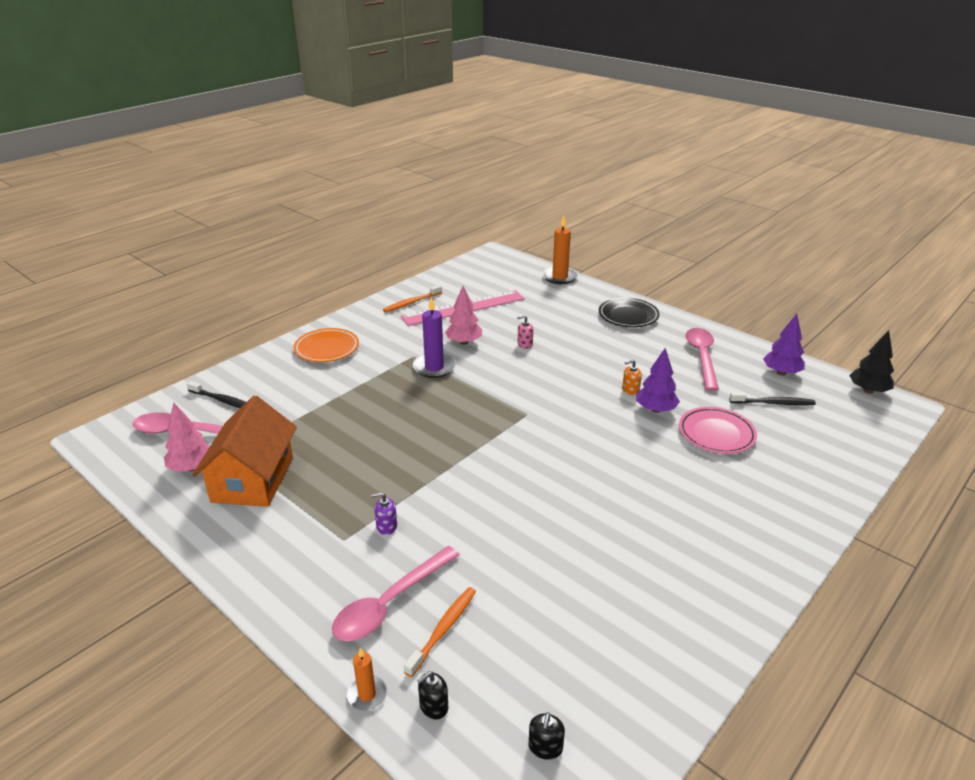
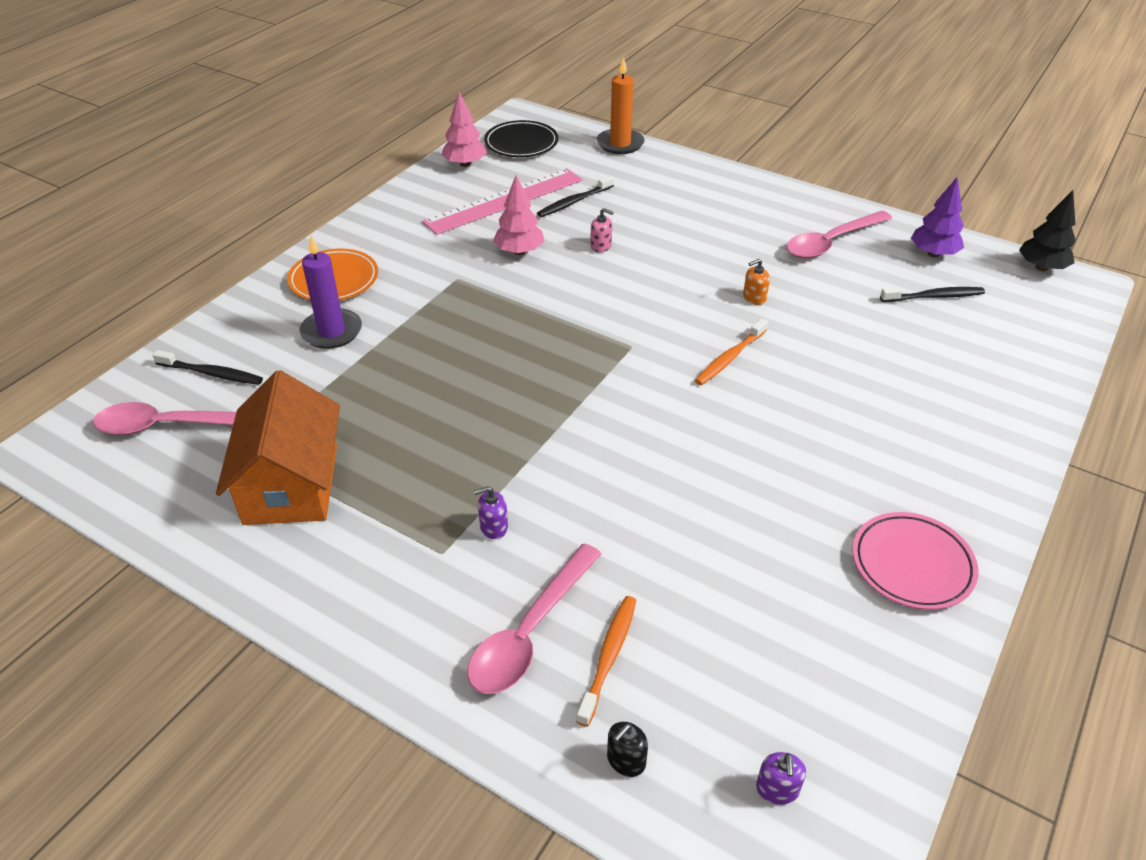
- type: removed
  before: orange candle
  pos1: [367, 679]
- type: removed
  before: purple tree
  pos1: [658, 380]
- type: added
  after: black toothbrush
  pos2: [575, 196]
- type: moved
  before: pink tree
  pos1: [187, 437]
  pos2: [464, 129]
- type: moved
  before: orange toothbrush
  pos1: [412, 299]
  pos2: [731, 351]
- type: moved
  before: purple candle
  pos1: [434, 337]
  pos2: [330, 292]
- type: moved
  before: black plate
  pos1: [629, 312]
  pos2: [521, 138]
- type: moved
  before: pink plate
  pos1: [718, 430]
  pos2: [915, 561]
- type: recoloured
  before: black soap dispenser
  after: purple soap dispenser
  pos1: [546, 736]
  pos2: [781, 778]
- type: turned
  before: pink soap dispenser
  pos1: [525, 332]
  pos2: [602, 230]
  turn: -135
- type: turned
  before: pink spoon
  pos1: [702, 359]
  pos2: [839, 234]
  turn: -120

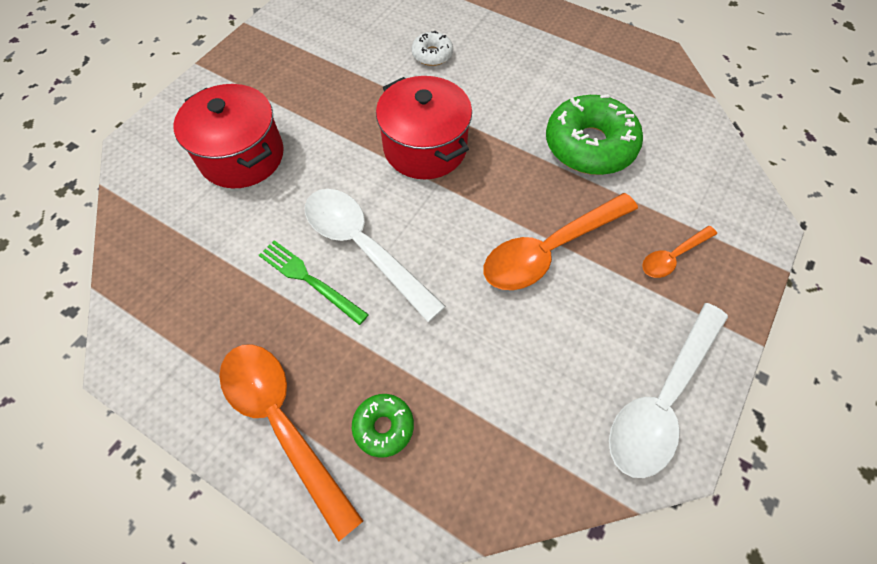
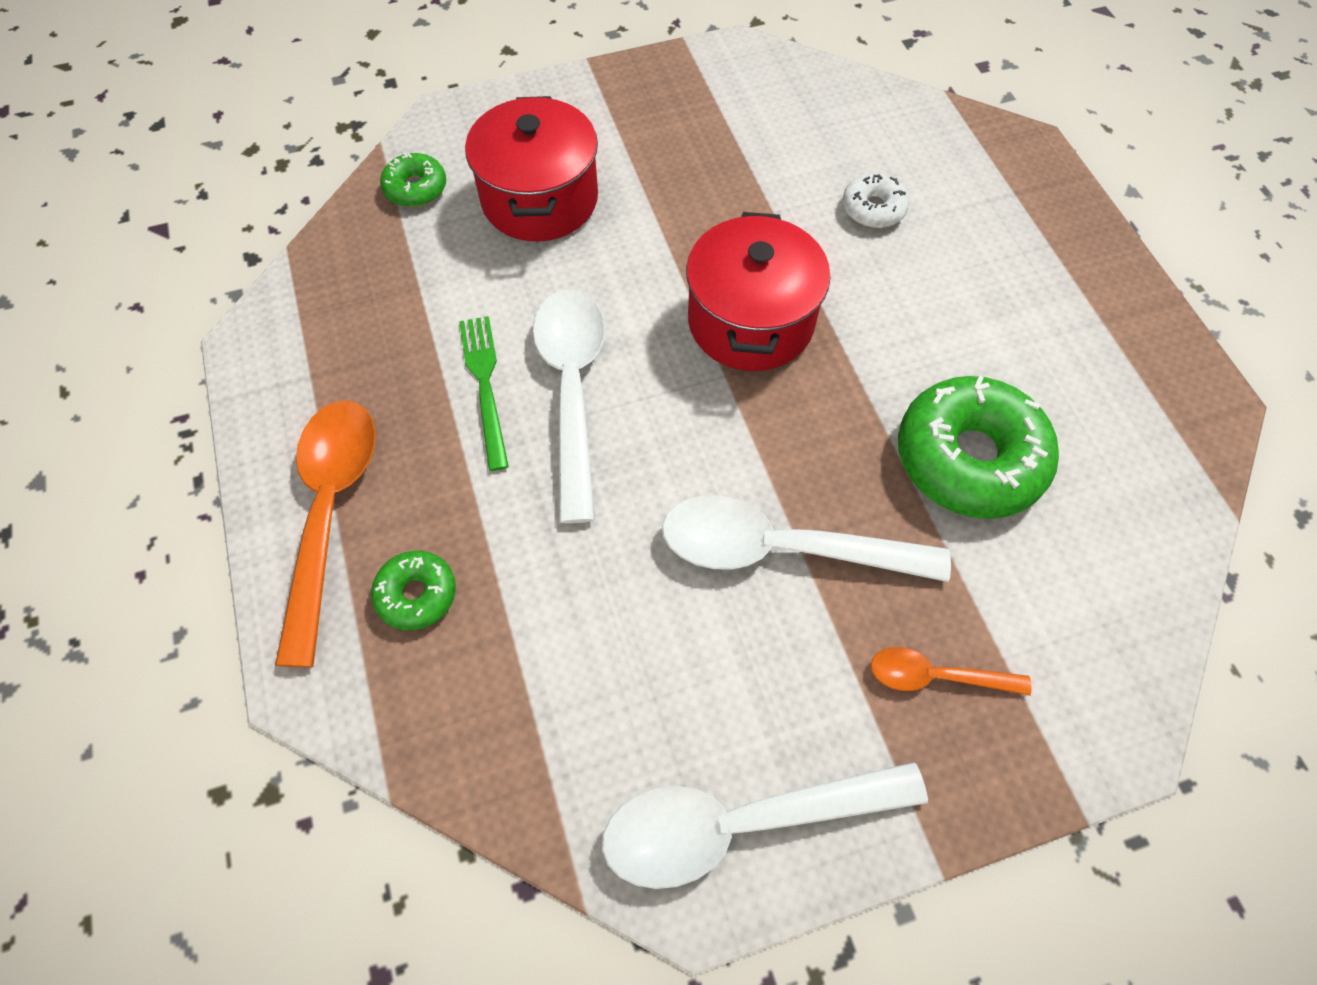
- type: added
  after: green donut
  pos2: [413, 180]
- type: recoloured
  before: orange spoon
  after: white spoon
  pos1: [561, 241]
  pos2: [806, 538]

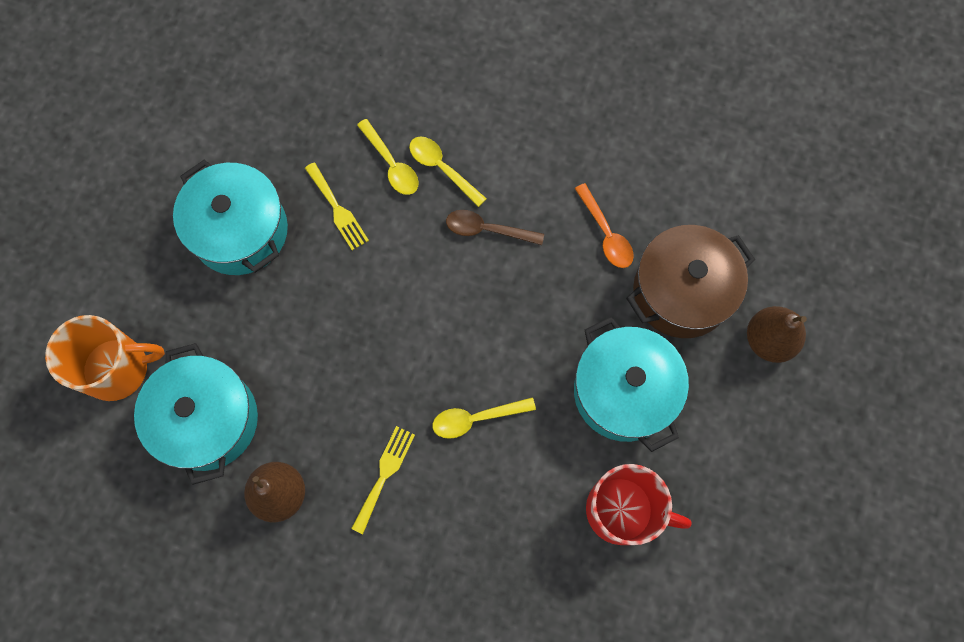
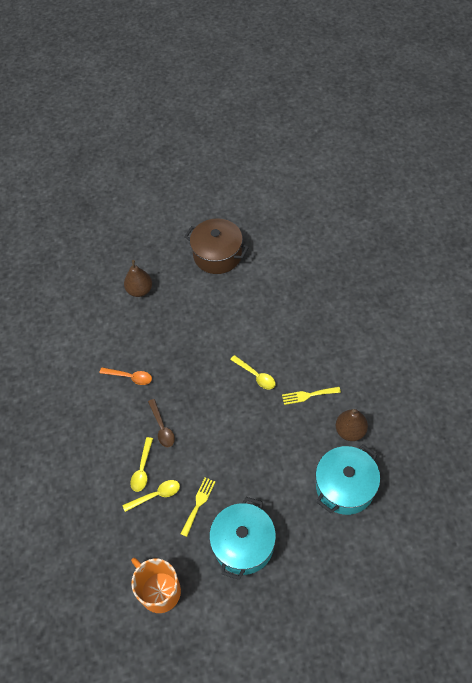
- type: removed
  before: turquoise pot
  pos1: [631, 384]
- type: removed
  before: red mug
  pos1: [639, 504]
- type: moved
  before: orange mug
  pos1: [105, 358]
  pos2: [156, 585]
- type: moved
  before: brown pot
  pos1: [690, 281]
  pos2: [216, 246]
- type: turned
  before: yellow spoon
  pos1: [388, 157]
  pos2: [151, 496]
  turn: 45
- type: turned
  before: orange spoon
  pos1: [604, 225]
  pos2: [125, 376]
  turn: 75

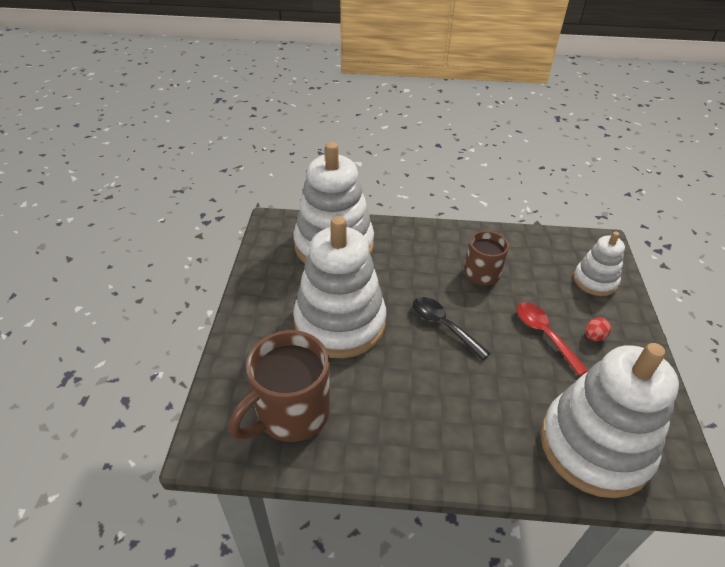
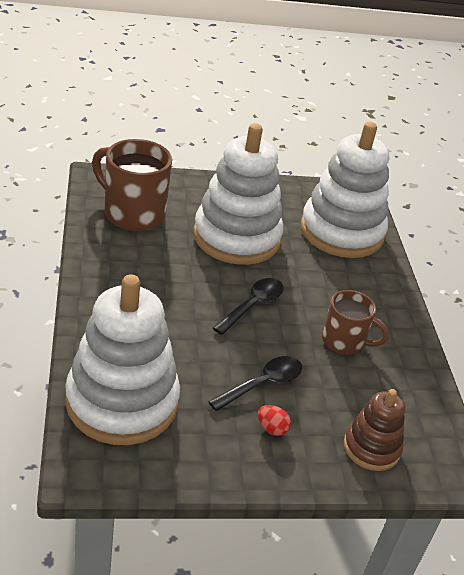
- type: recoloured
  before: red spoon
  after: black spoon
  pos1: [553, 339]
  pos2: [255, 383]
- type: recoloured
  before: white stacking toy
  after: brown stacking toy
  pos1: [599, 263]
  pos2: [374, 430]

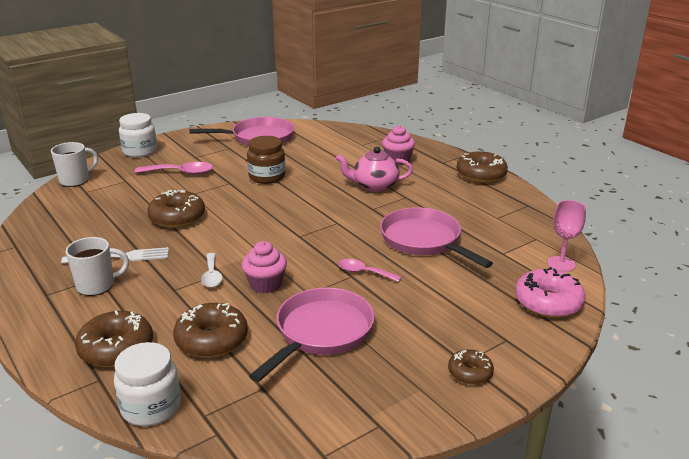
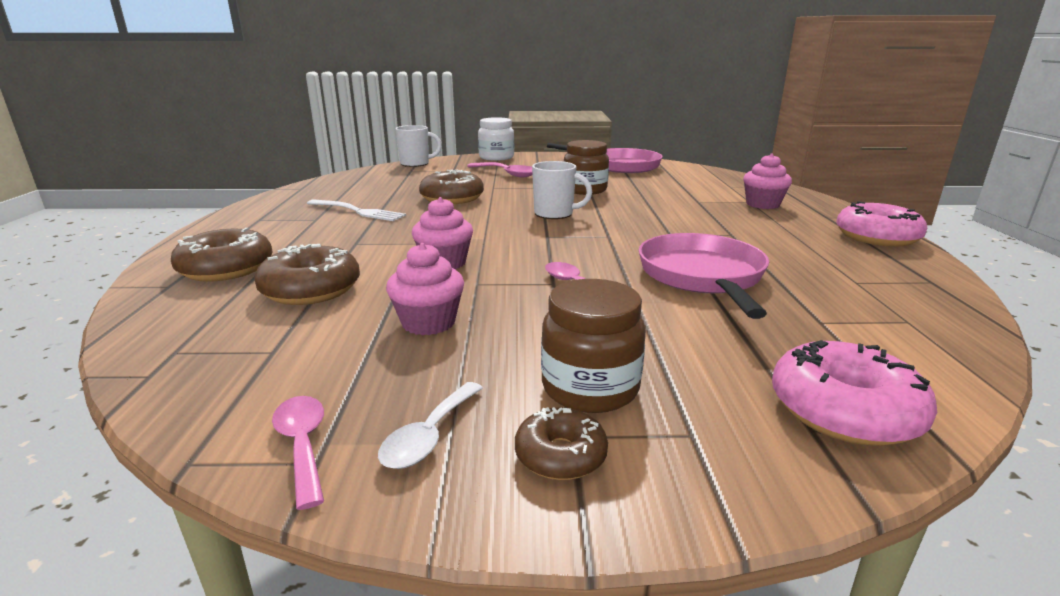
- type: removed
  before: white jar
  pos1: [147, 384]
- type: removed
  before: pink teapot
  pos1: [374, 169]
- type: removed
  before: pink goblet
  pos1: [566, 236]
- type: added
  after: pink spoon
  pos2: [298, 453]
- type: added
  after: brown jar
  pos2: [593, 346]
- type: moved
  before: white mug
  pos1: [97, 266]
  pos2: [562, 190]
- type: moved
  before: white spoon
  pos1: [212, 270]
  pos2: [430, 425]
- type: replaced
  before: pink pan
  after: pink cupcake
  pos1: [312, 334]
  pos2: [425, 289]
- type: recoloured
  before: brown donut
  after: pink donut
  pos1: [482, 167]
  pos2: [881, 224]

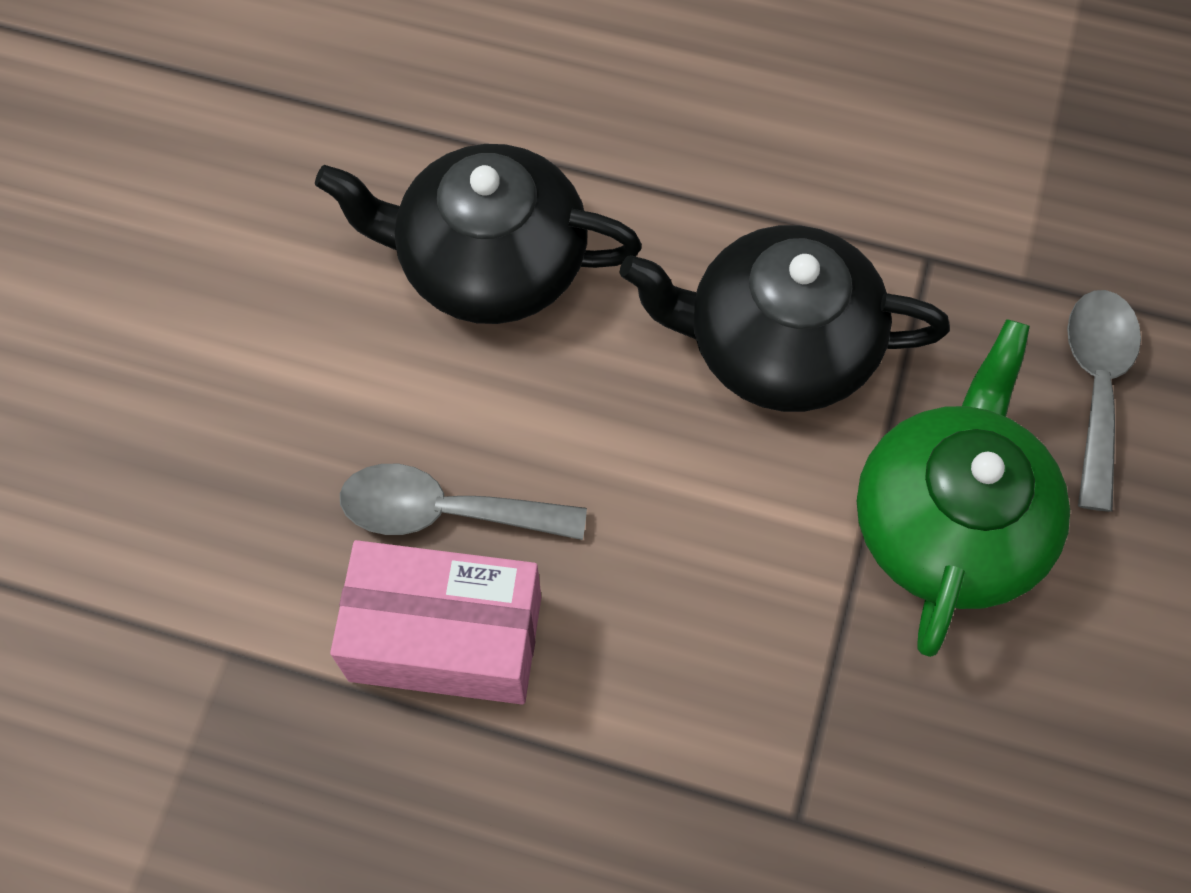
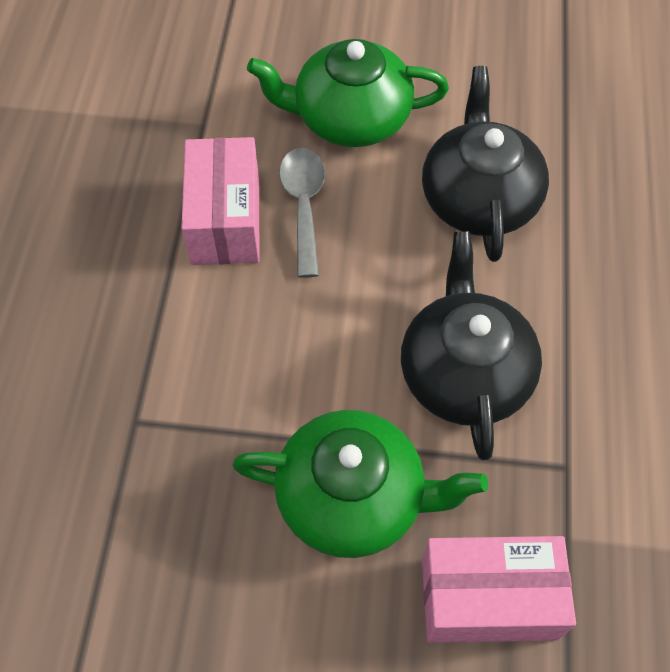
- type: added
  after: green teapot
  pos2: [348, 93]
- type: replaced
  before: grey spoon
  after: pink box
  pos1: [1104, 401]
  pos2: [499, 589]

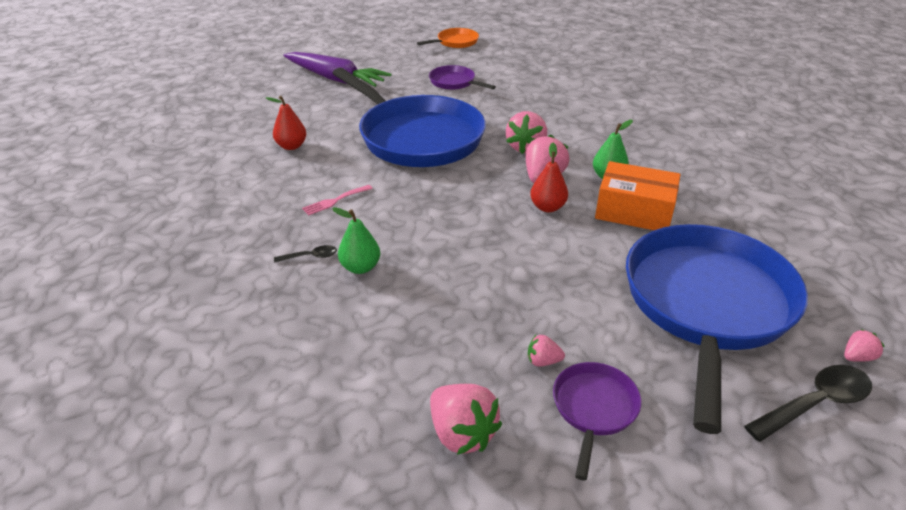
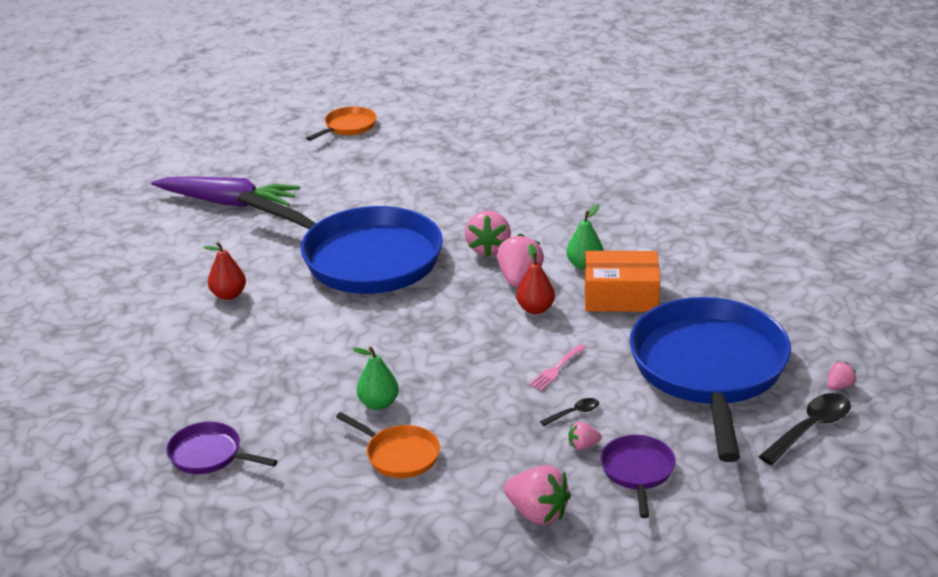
- type: added
  after: orange pan
  pos2: [388, 445]
- type: moved
  before: black spoon
  pos1: [305, 254]
  pos2: [569, 412]
- type: moved
  before: pink fork
  pos1: [337, 200]
  pos2: [557, 367]
- type: moved
  before: purple pan
  pos1: [462, 77]
  pos2: [222, 448]

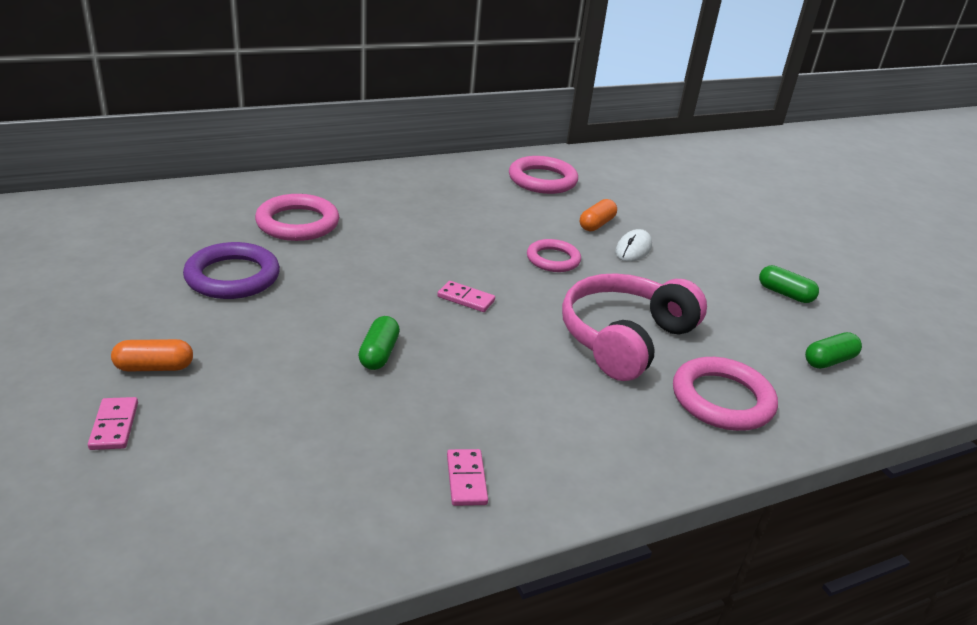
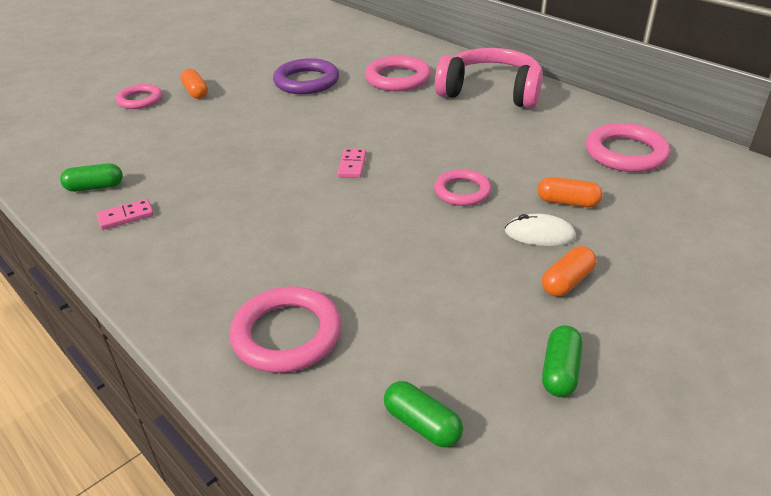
- type: added
  after: orange capsule
  pos2: [569, 271]
- type: moved
  before: green capsule
  pos1: [379, 343]
  pos2: [91, 177]
- type: moved
  before: pink headphones
  pos1: [634, 327]
  pos2: [489, 78]
- type: replaced
  before: pink domino
  after: pink ring
  pos1: [113, 423]
  pos2: [139, 96]

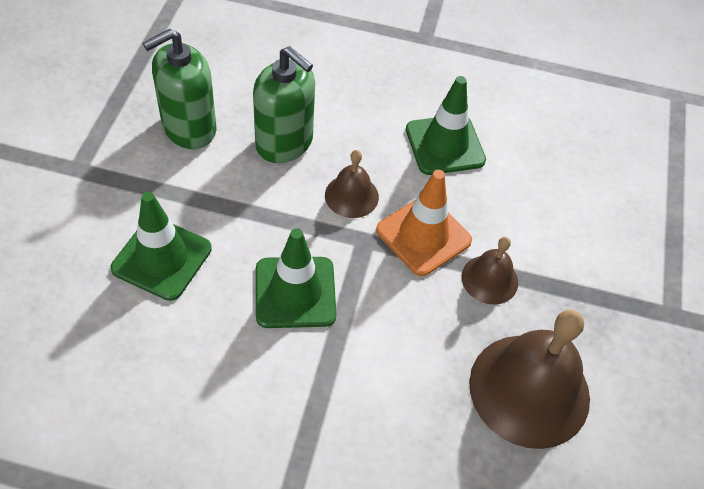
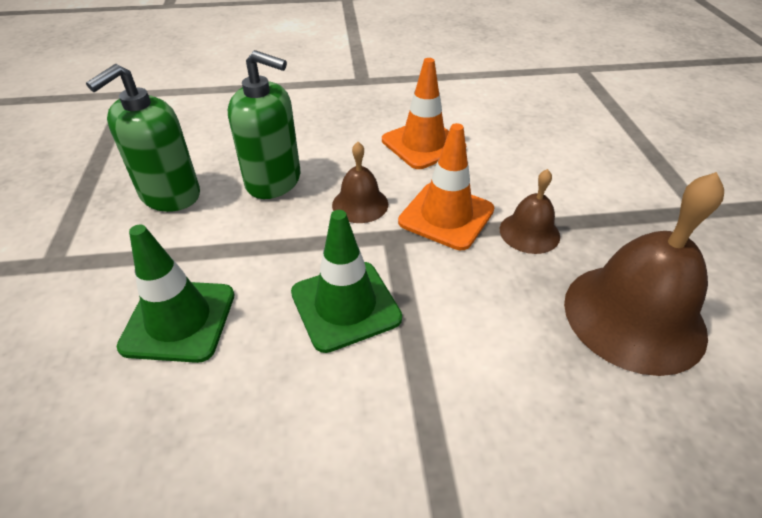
- type: recoloured
  before: green traffic cone
  after: orange traffic cone
  pos1: [446, 125]
  pos2: [424, 113]

